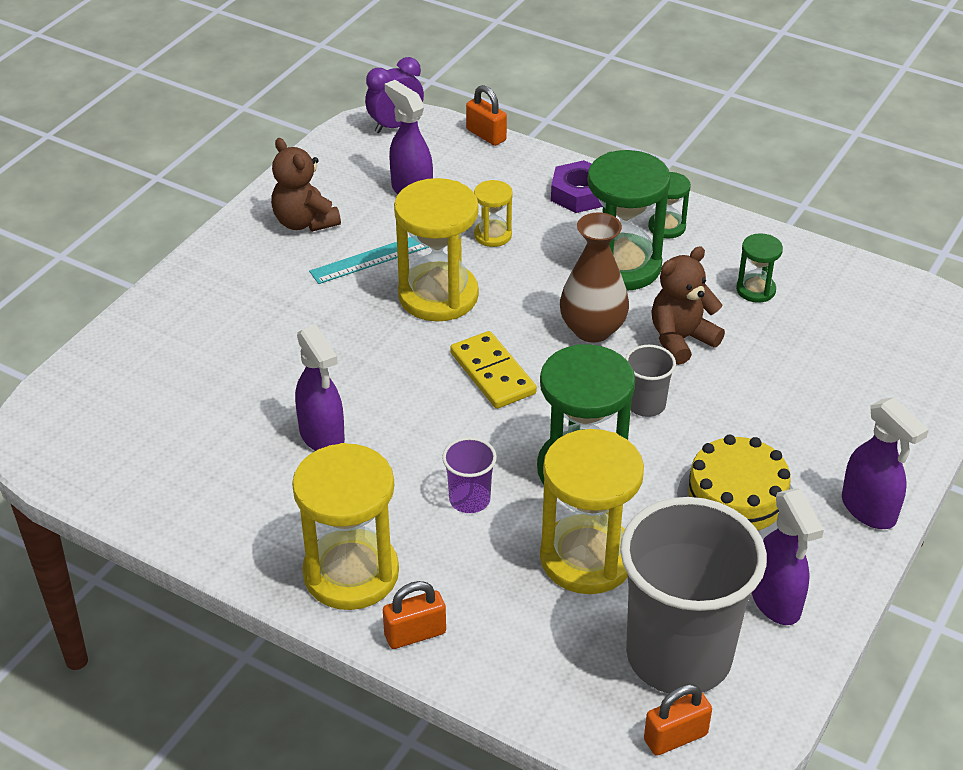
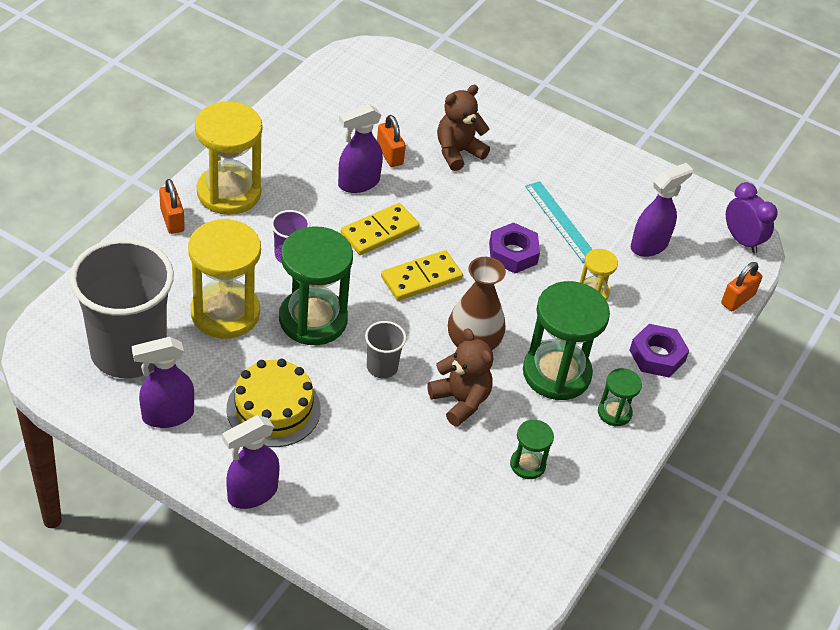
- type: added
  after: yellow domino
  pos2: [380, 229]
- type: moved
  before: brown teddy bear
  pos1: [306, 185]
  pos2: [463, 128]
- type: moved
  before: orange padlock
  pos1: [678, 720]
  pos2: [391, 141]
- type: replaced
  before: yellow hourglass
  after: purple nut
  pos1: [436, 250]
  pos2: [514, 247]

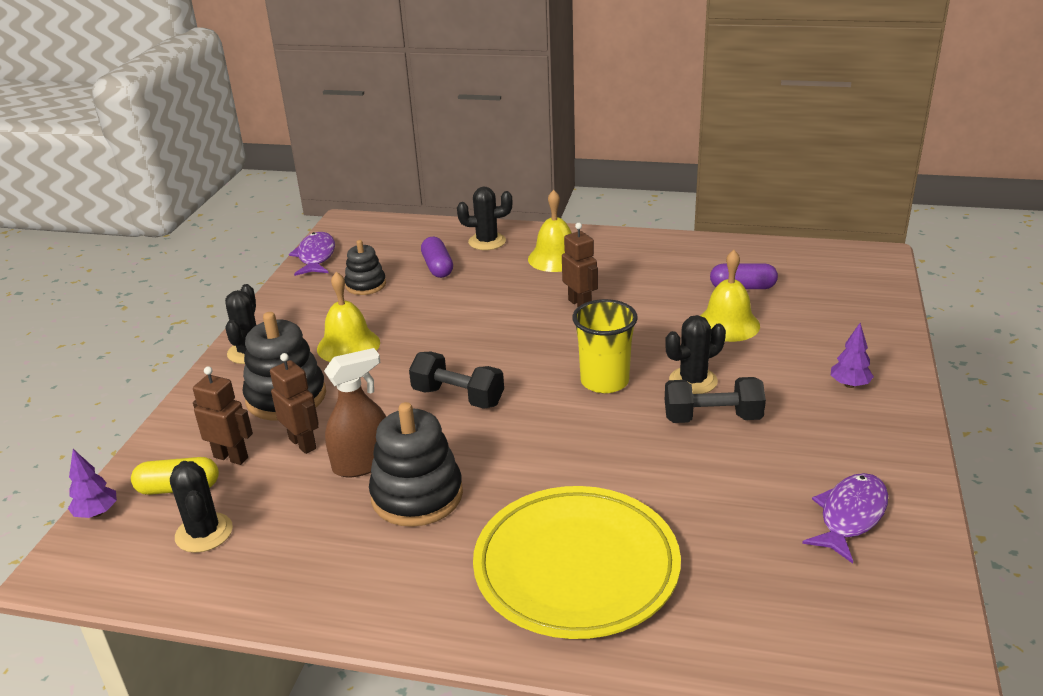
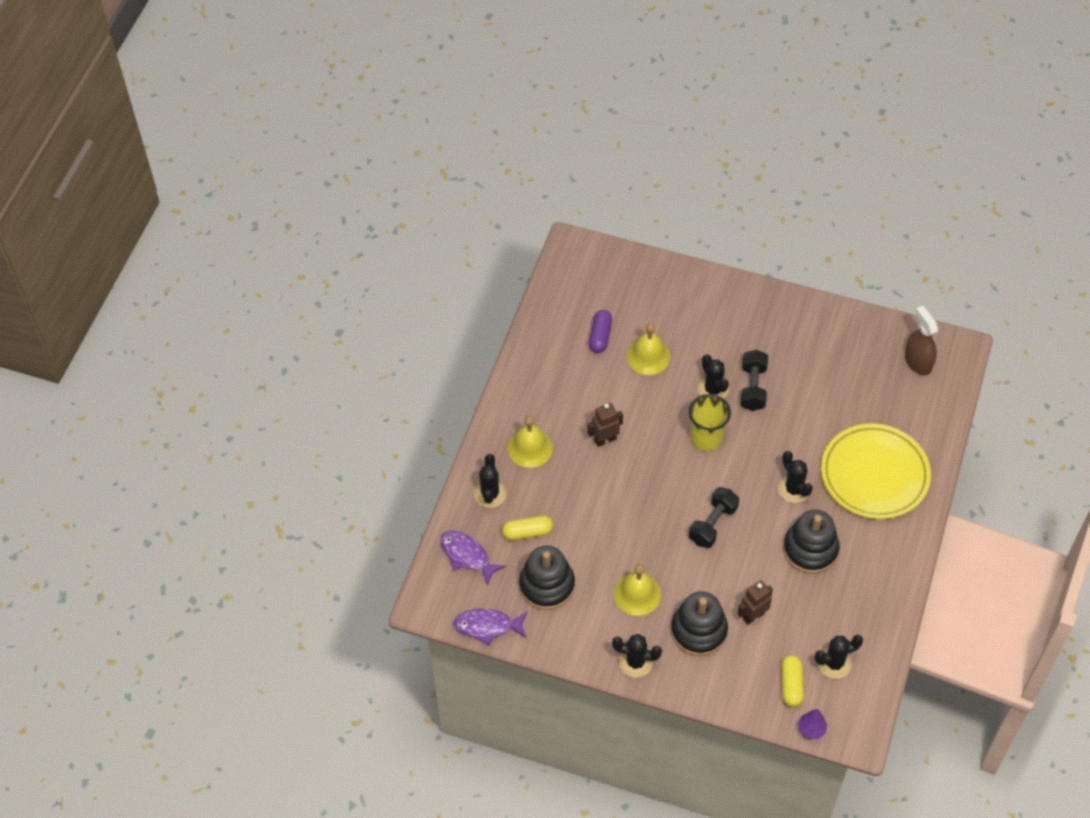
- type: removed
  before: brown robot
  pos1: [223, 415]
- type: removed
  before: purple tree
  pos1: [852, 355]
- type: added
  after: black cactus
  pos2: [795, 477]
- type: moved
  before: brown spray bottle
  pos1: [355, 412]
  pos2: [921, 340]
- type: moved
  before: purple fish
  pos1: [845, 518]
  pos2: [473, 558]
- type: recoloured
  before: purple capsule
  after: yellow capsule
  pos1: [437, 257]
  pos2: [527, 528]
- type: resized
  before: black stacking toy
  pos1: [365, 267]
  pos2: [547, 578]
  scale: 1.66

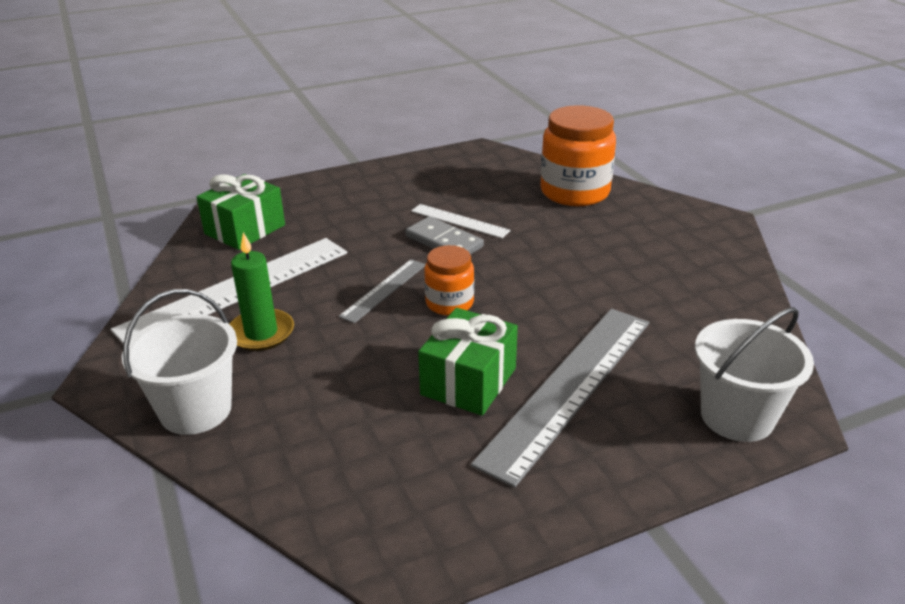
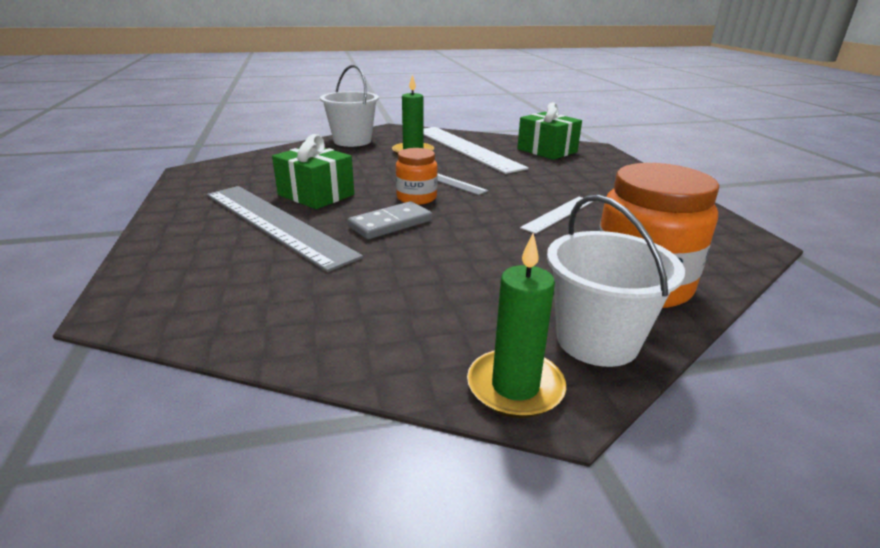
- type: added
  after: green candle
  pos2: [516, 325]
- type: moved
  before: grey domino
  pos1: [445, 235]
  pos2: [390, 220]
- type: moved
  before: white bucket
  pos1: [754, 374]
  pos2: [616, 281]

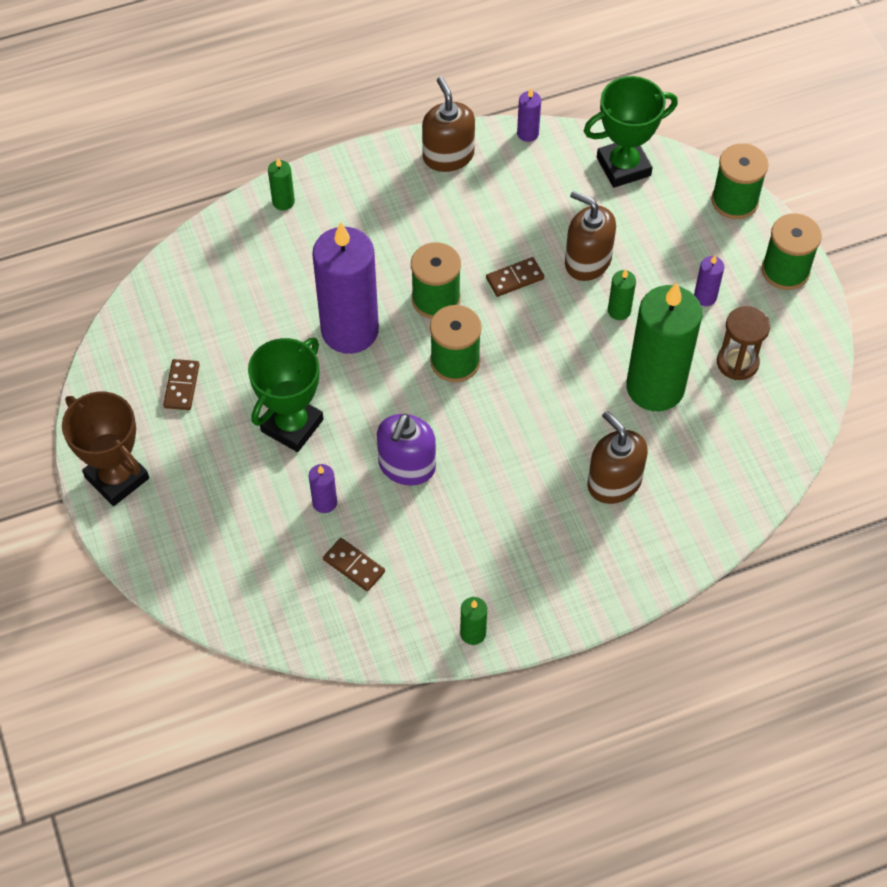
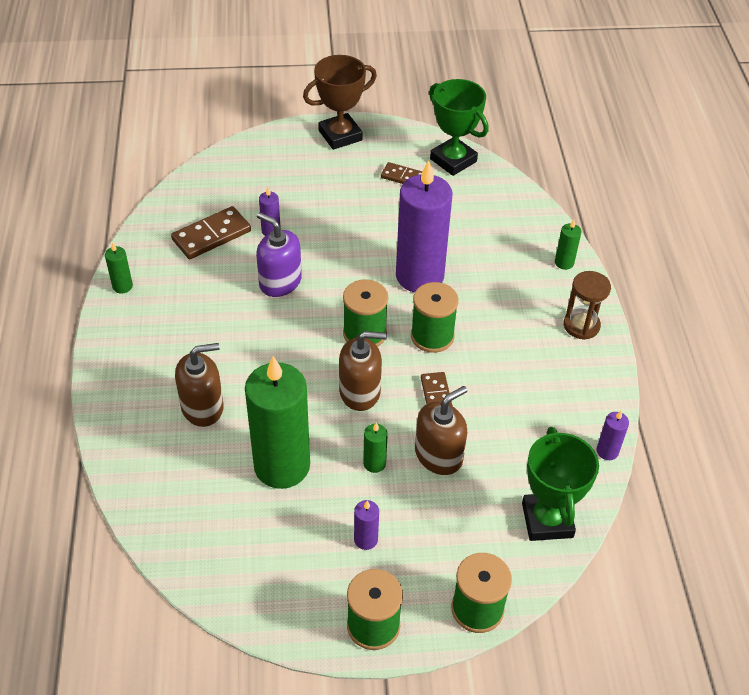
- type: moved
  before: green trophy
  pos1: [285, 395]
  pos2: [459, 127]
- type: moved
  before: brown soap dispenser
  pos1: [448, 124]
  pos2: [363, 371]
- type: moved
  before: brown hourglass
  pos1: [743, 343]
  pos2: [587, 305]
- type: resized
  before: brown domino
  pos1: [354, 564]
  pos2: [211, 232]
  scale: 1.64

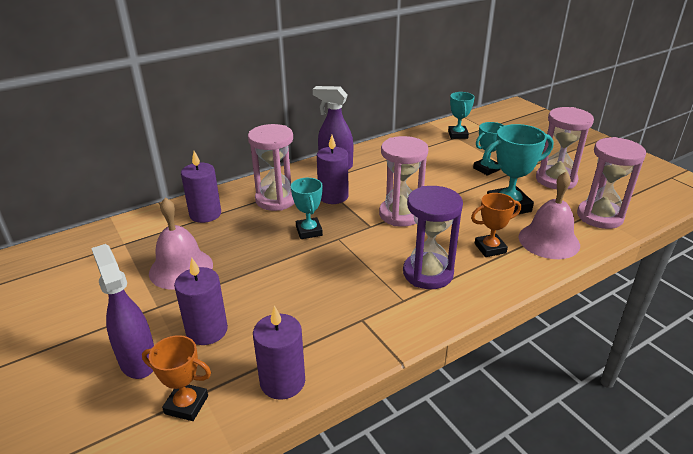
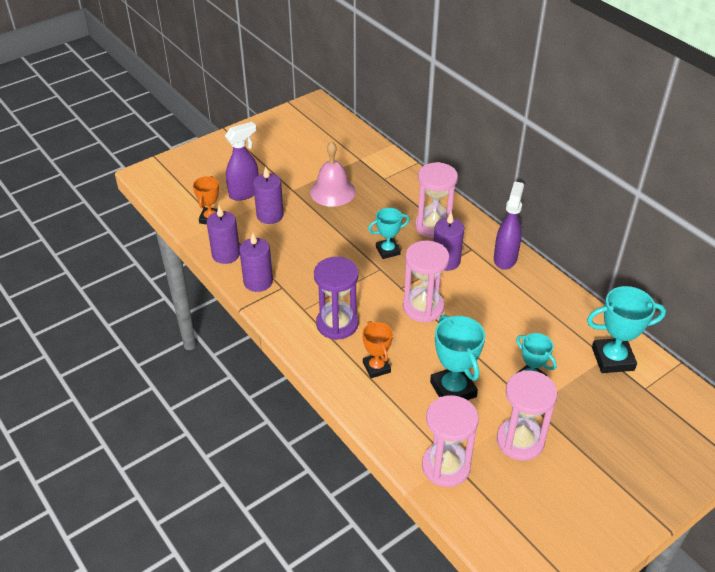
- type: removed
  before: pink bell
  pos1: [549, 215]
- type: moved
  before: purple candle
  pos1: [201, 187]
  pos2: [256, 262]
- type: resized
  before: turquoise trophy
  pos1: [461, 115]
  pos2: [626, 329]
  scale: 1.57

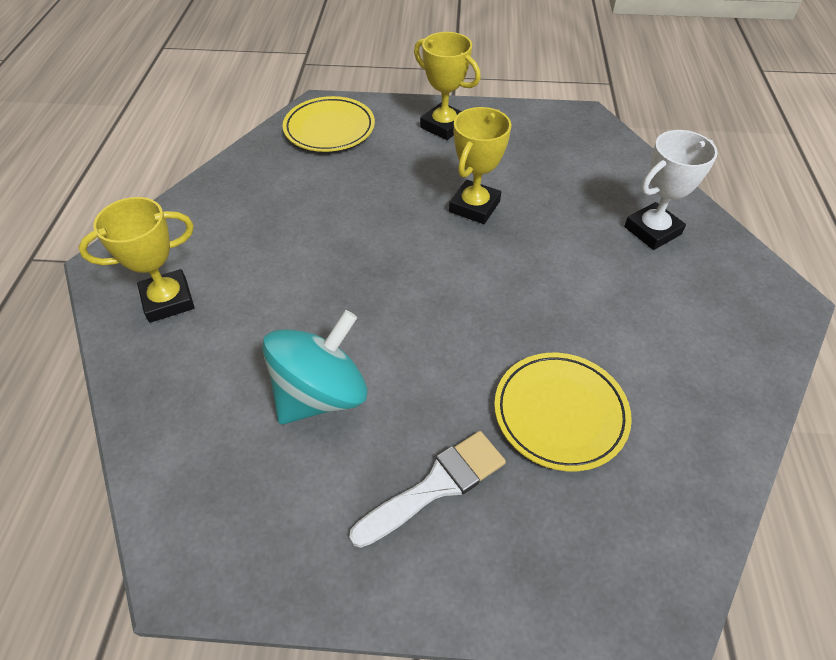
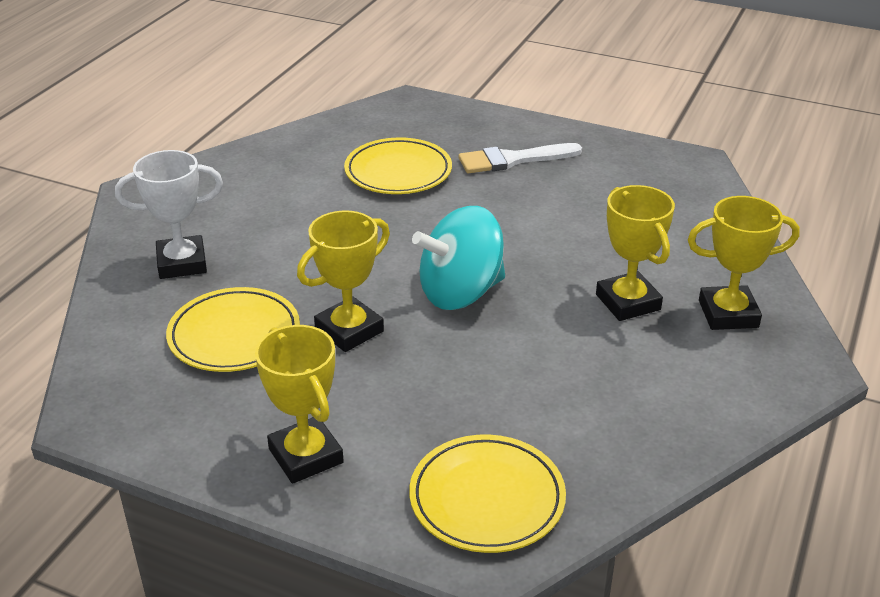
- type: added
  after: yellow plate
  pos2: [233, 329]
- type: added
  after: yellow trophy
  pos2: [635, 253]
- type: moved
  before: turquoise spinning top
  pos1: [315, 367]
  pos2: [458, 258]

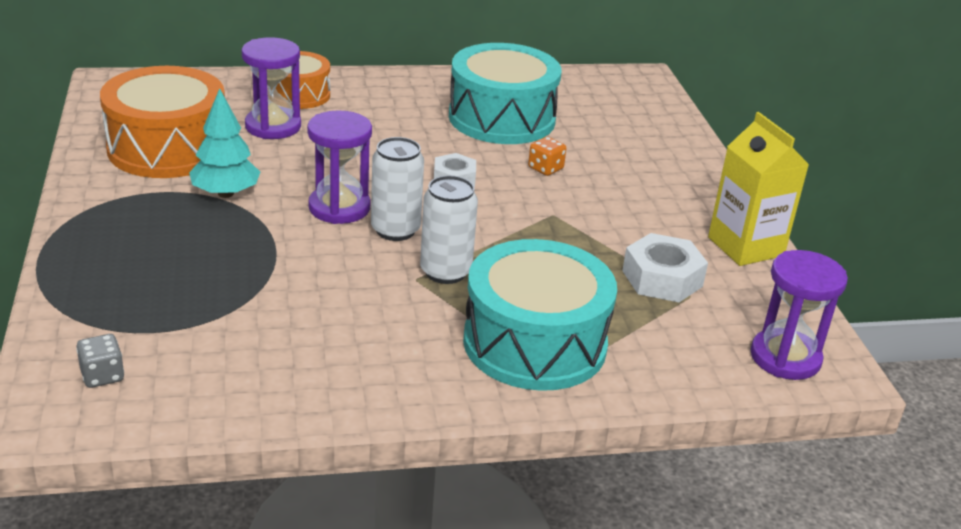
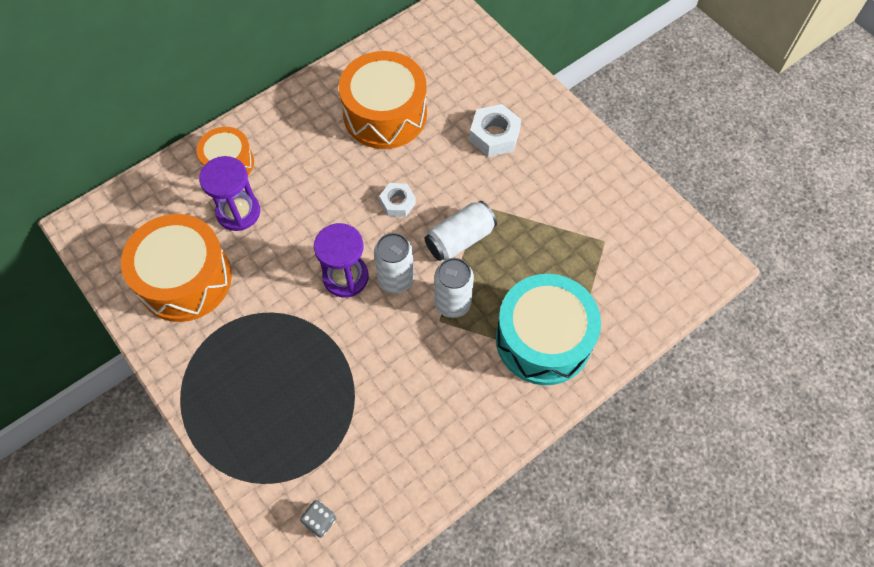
- type: removed
  before: turquoise tree
  pos1: [224, 143]
- type: removed
  before: orange dice
  pos1: [547, 156]
- type: removed
  before: yellow carton
  pos1: [758, 189]
- type: removed
  before: purple hourglass
  pos1: [799, 315]
- type: added
  after: white can
  pos2: [461, 231]
- type: moved
  before: white nut
  pos1: [665, 267]
  pos2: [495, 130]
- type: recoloured
  before: turquoise drum
  after: orange drum
  pos1: [505, 93]
  pos2: [383, 100]

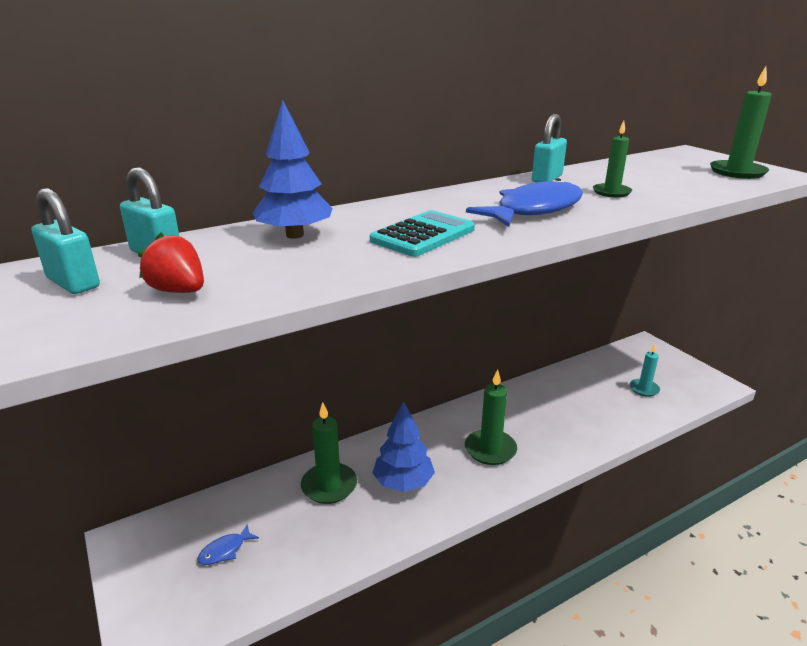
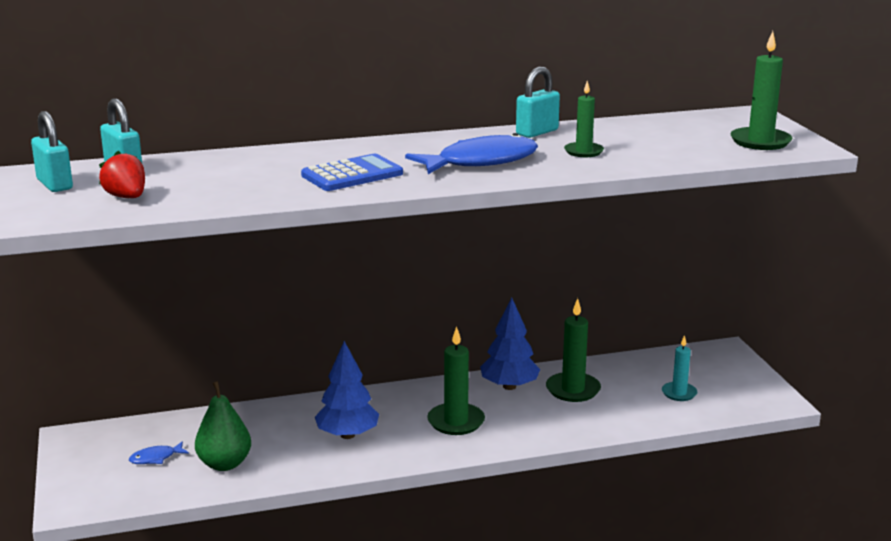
- type: added
  after: green pear
  pos2: [223, 426]
- type: moved
  before: blue tree
  pos1: [293, 169]
  pos2: [510, 343]
- type: moved
  before: green candle
  pos1: [329, 453]
  pos2: [573, 350]
- type: recoloured
  before: turquoise calculator
  after: blue calculator
  pos1: [422, 233]
  pos2: [352, 172]

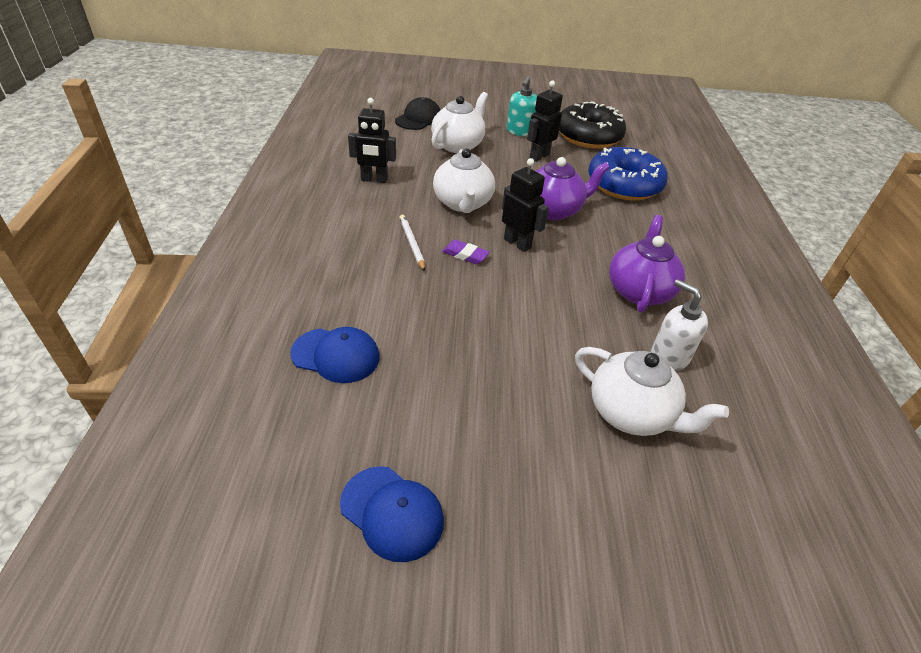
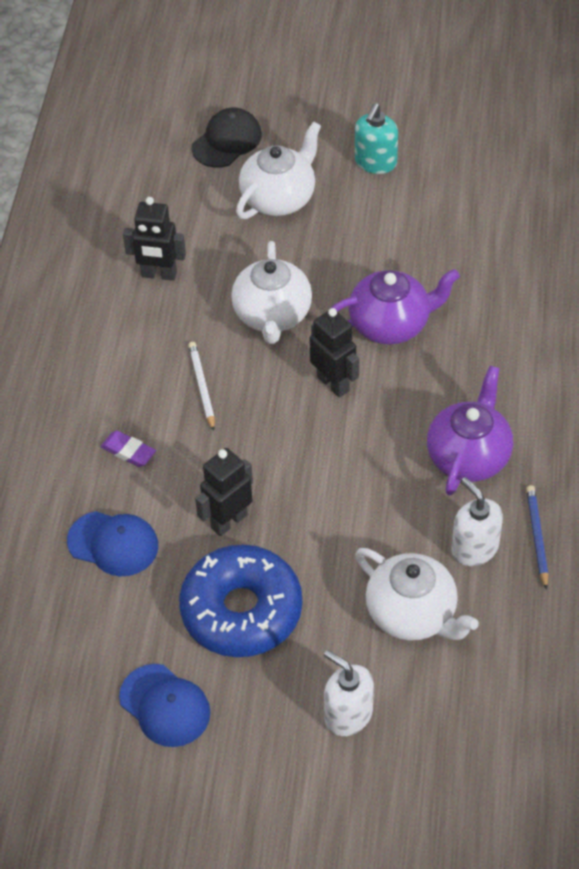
- type: removed
  before: black donut
  pos1: [592, 125]
- type: added
  after: white soap dispenser
  pos2: [349, 693]
- type: added
  after: blue pencil
  pos2: [537, 537]
- type: moved
  before: purple eraser
  pos1: [466, 252]
  pos2: [128, 449]
- type: moved
  before: black robot
  pos1: [545, 121]
  pos2: [224, 492]
- type: moved
  before: blue donut
  pos1: [628, 173]
  pos2: [240, 600]

